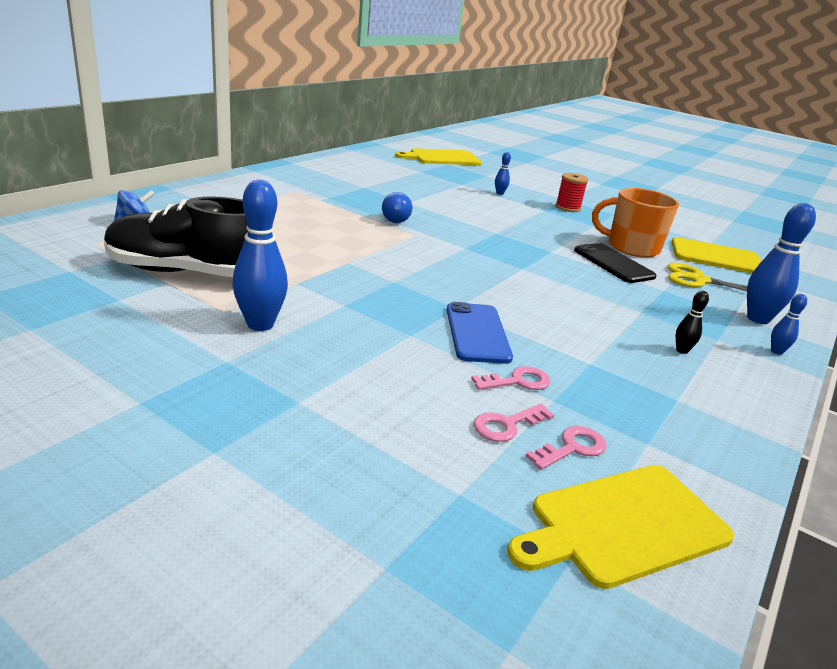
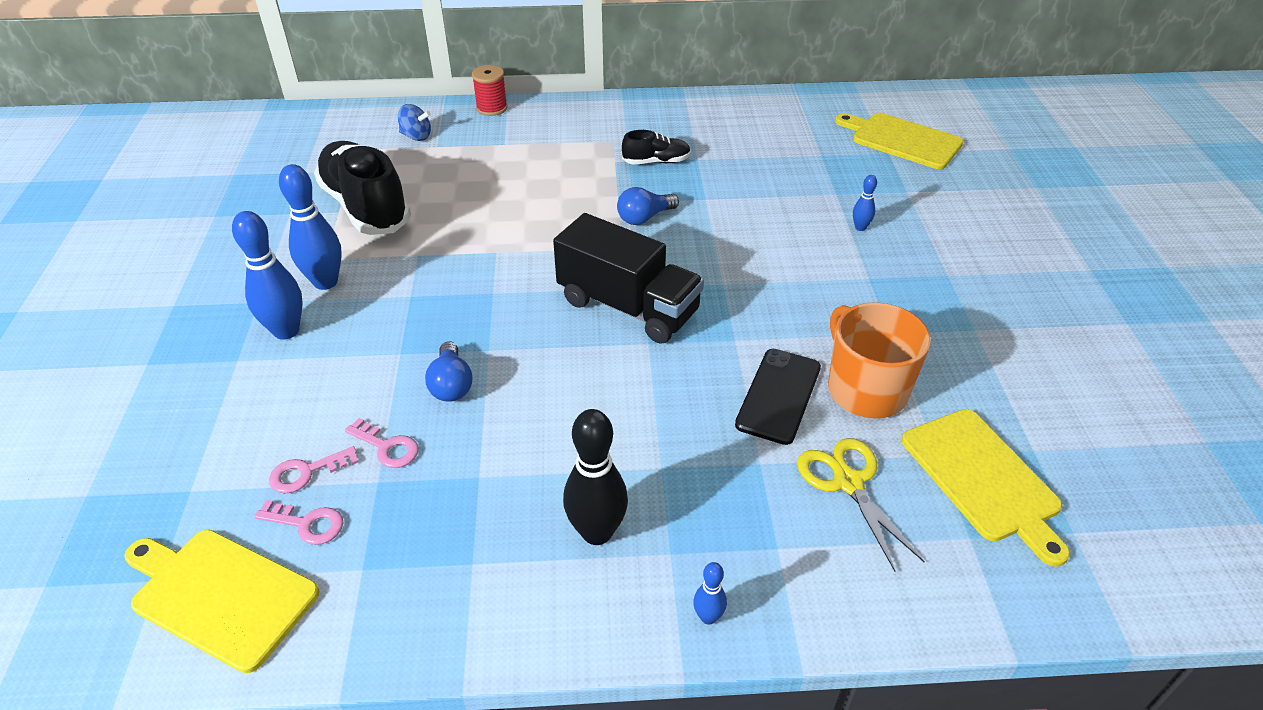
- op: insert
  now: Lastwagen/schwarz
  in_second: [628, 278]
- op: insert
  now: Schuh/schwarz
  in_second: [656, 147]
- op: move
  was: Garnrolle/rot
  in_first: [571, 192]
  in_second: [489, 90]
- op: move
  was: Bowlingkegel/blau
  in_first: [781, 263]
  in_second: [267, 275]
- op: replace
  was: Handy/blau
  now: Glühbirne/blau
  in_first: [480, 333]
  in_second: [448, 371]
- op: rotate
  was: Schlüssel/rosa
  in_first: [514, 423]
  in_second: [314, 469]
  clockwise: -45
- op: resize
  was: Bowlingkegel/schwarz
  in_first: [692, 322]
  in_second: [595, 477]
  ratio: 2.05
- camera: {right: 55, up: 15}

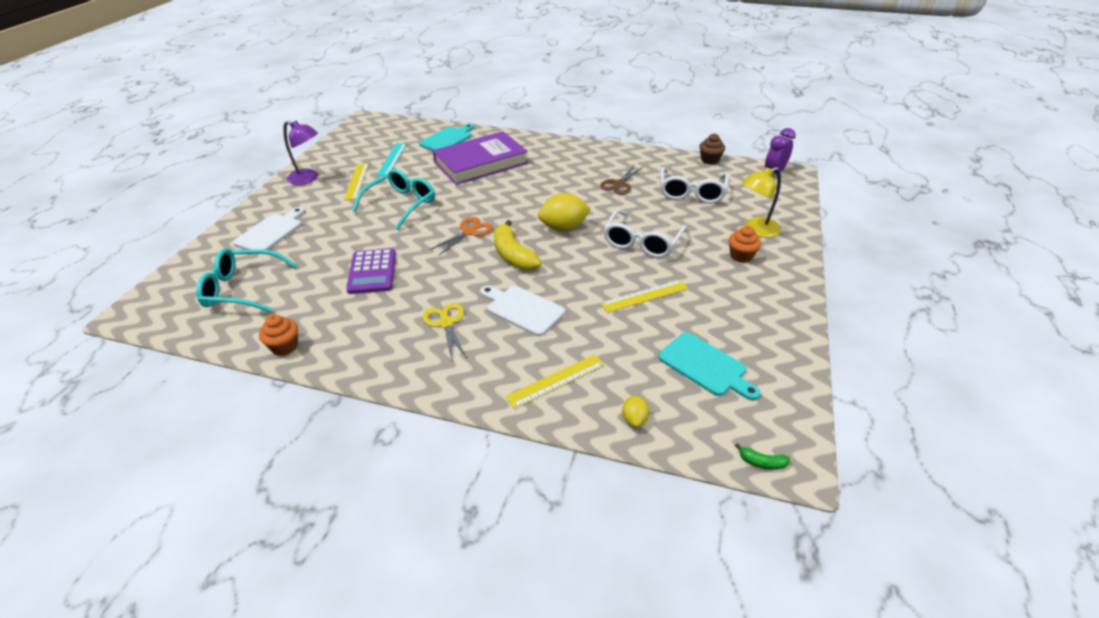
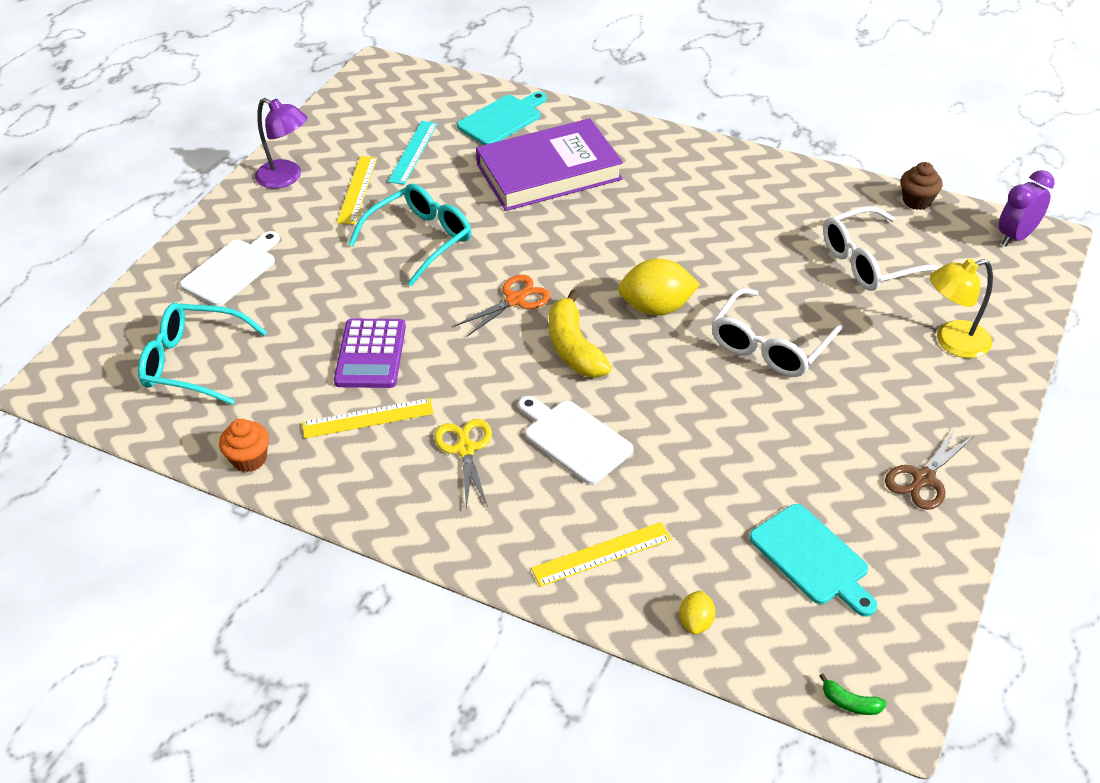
- op: delete
  was: Muffin/orange
  in_first: [745, 244]
- op: move
  was: Schere/braun
  in_first: [622, 180]
  in_second: [929, 469]
- op: move
  was: Lineal/gelb
  in_first: [644, 296]
  in_second: [368, 418]
- op: rotate
  was: Brille/weiß
  in_first: [694, 185]
  in_second: [882, 248]
  clockwise: 45
- camera: {right: 10, up: 5}

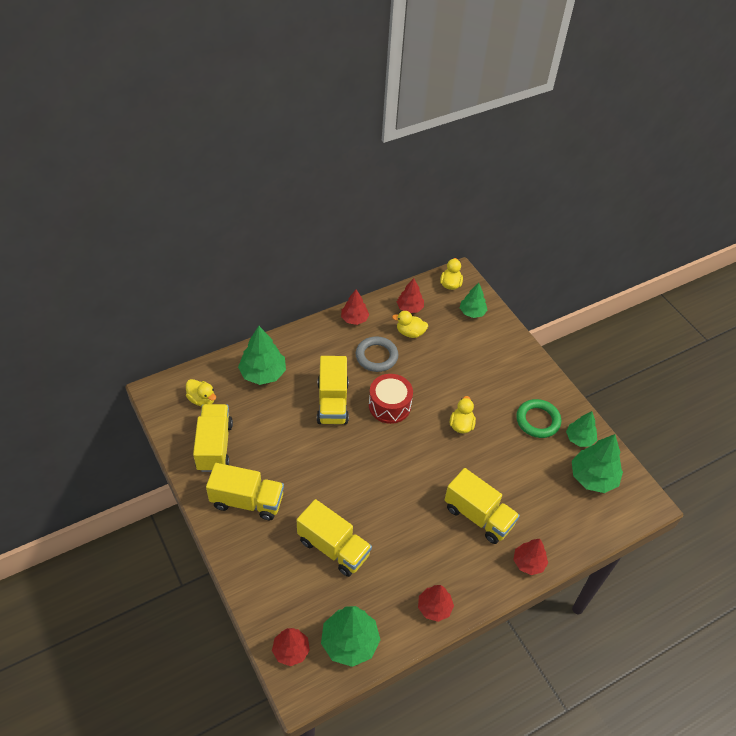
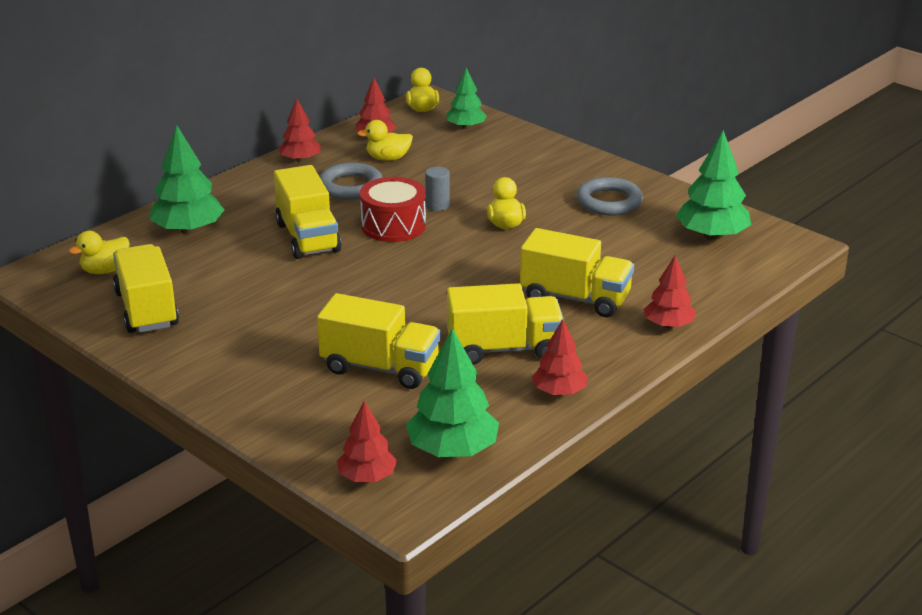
- op: delete
  was: Baum/grün
  in_first: [581, 429]
- op: insert
  now: Vollzylinder/grau
  in_second: [437, 189]
- op: move
  was: Lastwagen/gelb
  in_first: [245, 491]
  in_second: [505, 324]
- op: recolor
  was: Ring/grün
  now: Ring/grau
  in_first: [538, 418]
  in_second: [609, 196]
- op: rotate
  was: Ente/gelb
  in_first: [201, 393]
  in_second: [99, 252]
  clockwise: 120
- camera: {right: -15, up: -20}

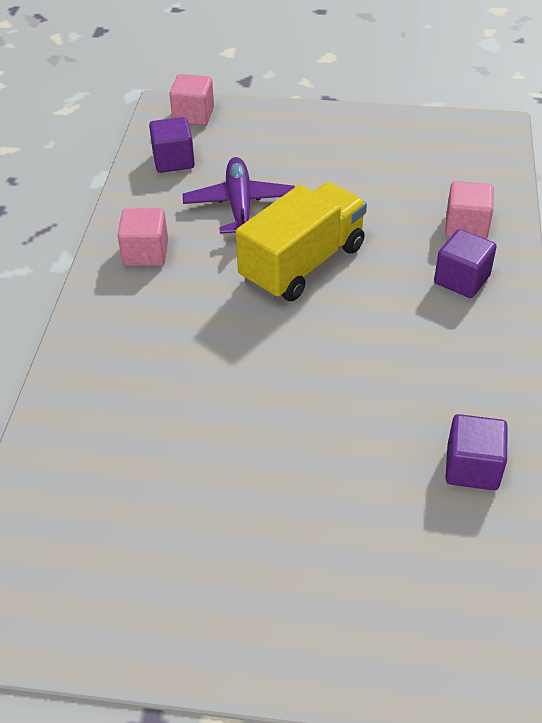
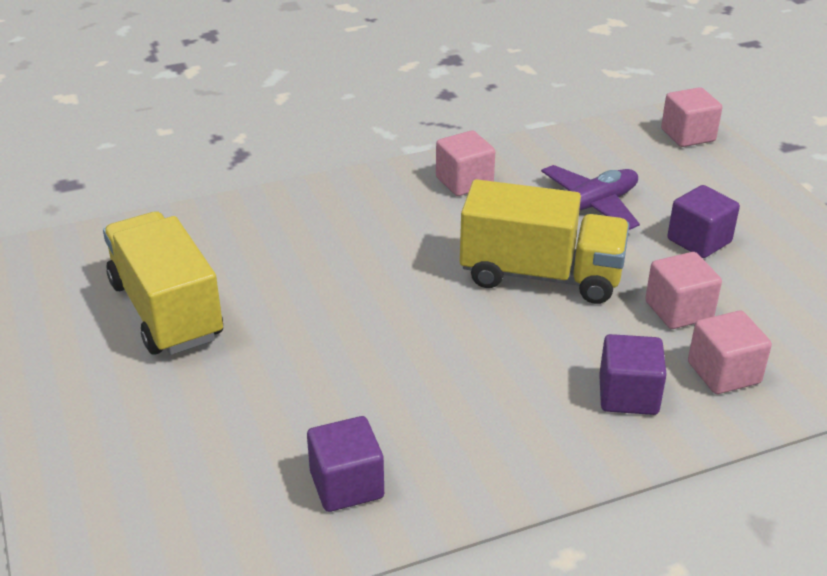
- op: insert
  now: Lastwagen/gelb
  in_second: [163, 283]
- op: insert
  now: Kubus/rosa
  in_second: [683, 290]
- op: move
  was: Kubus/lila
  in_first: [172, 145]
  in_second: [703, 221]
- camera: {right: 60, up: -10}

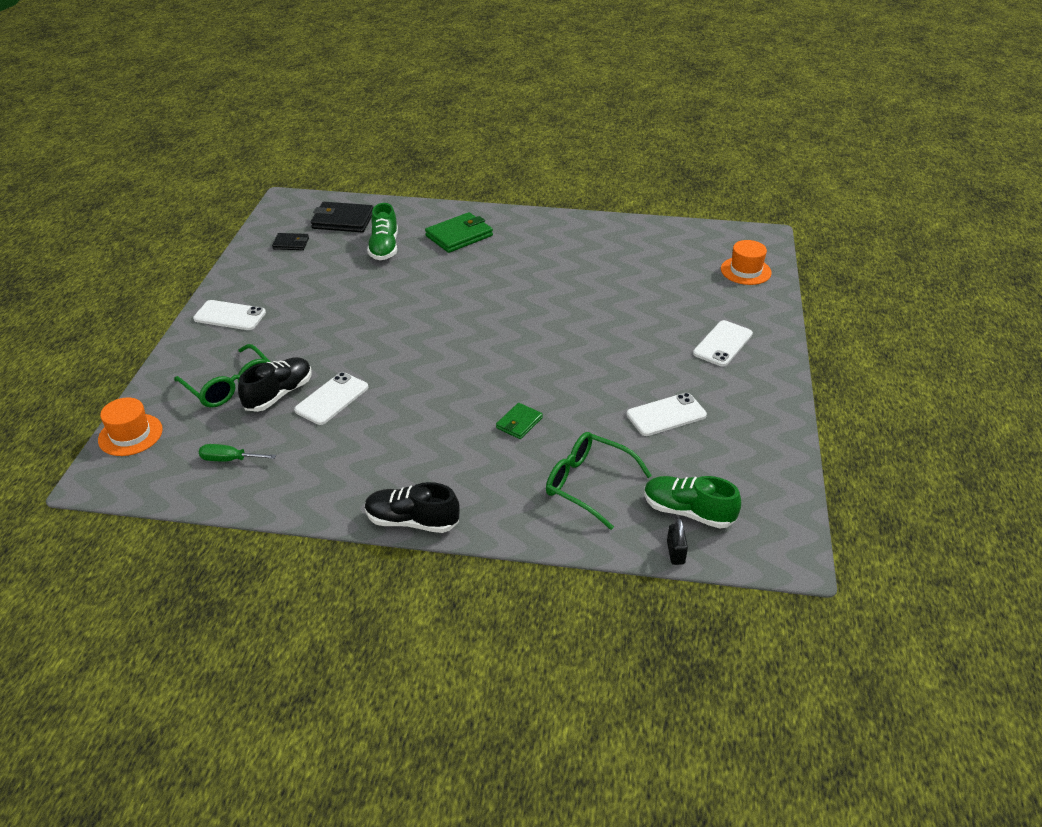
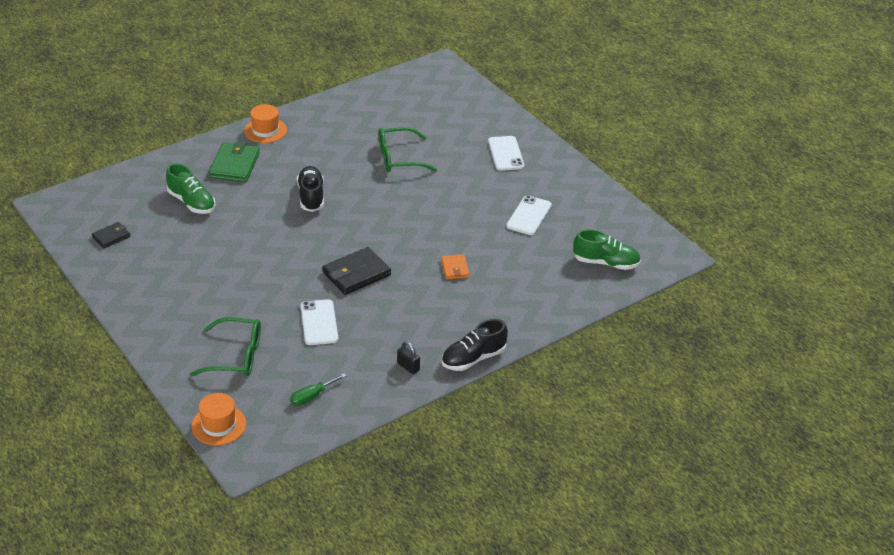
- op: delete
  was: Handy/weiß
  in_first: [229, 315]
- op: move
  was: Schuh/schwarz
  in_first: [275, 384]
  in_second: [310, 189]
- op: move
  was: Geldbörse/schwarz
  in_first: [342, 217]
  in_second: [356, 271]
- op: move
  was: Brille/grün
  in_first: [599, 481]
  in_second: [407, 149]
- op: move
  was: Vorhängeschloss/schwarz
  in_first: [677, 541]
  in_second: [408, 357]
- op: move
  was: Hut/orange
  in_first: [746, 262]
  in_second: [265, 123]
- op: recolor
  was: Geldbörse/grün
  now: Geldbörse/orange
  in_first: [519, 421]
  in_second: [455, 267]
- op: rotate
  was: Schuh/grün
  in_first: [692, 502]
  in_second: [607, 249]
  clockwise: -150
- camera: {right: -45, up: 0}

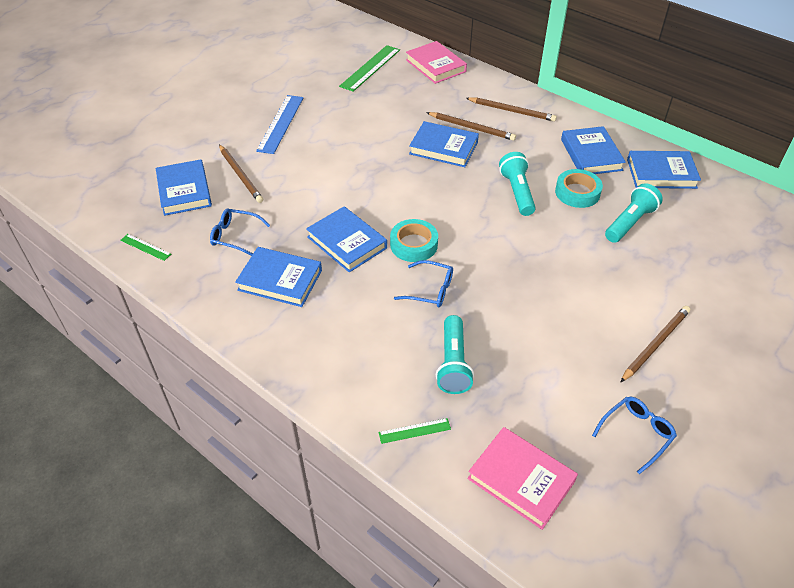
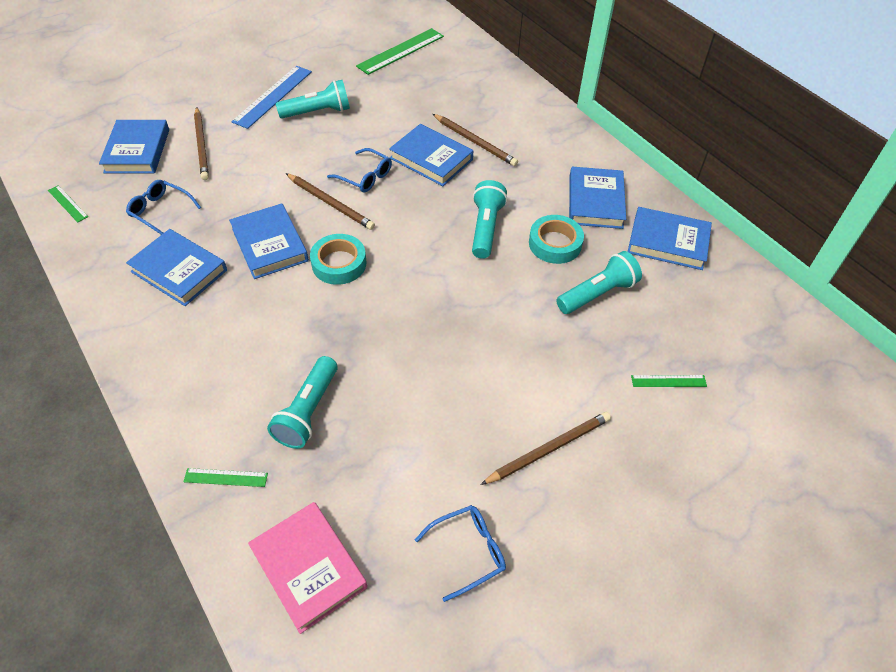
- op: delete
  was: Buch/rosa
  in_first: [436, 62]
- op: insert
  now: Taschenlampe/türkis
  in_second: [313, 99]
- op: insert
  now: Lineal/grün
  in_second: [669, 381]
- op: move
  was: Brille/blau
  in_first: [423, 284]
  in_second: [359, 170]
- op: move
  was: Bleistift/braun
  in_first: [511, 109]
  in_second: [330, 201]
- camera: {right: 15, up: 5}

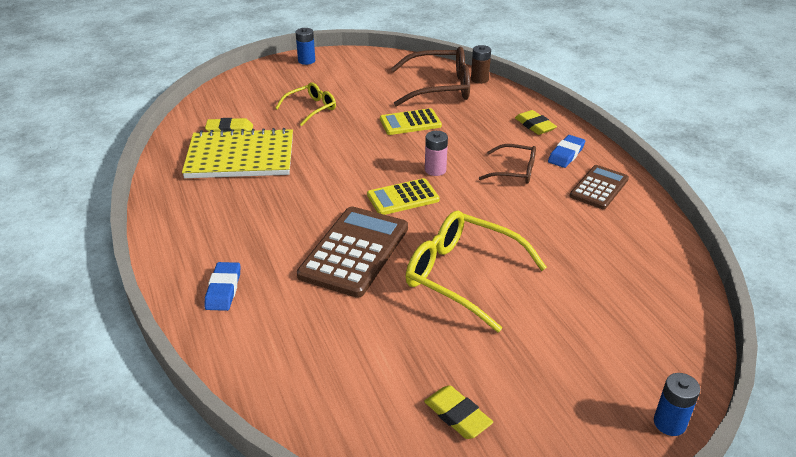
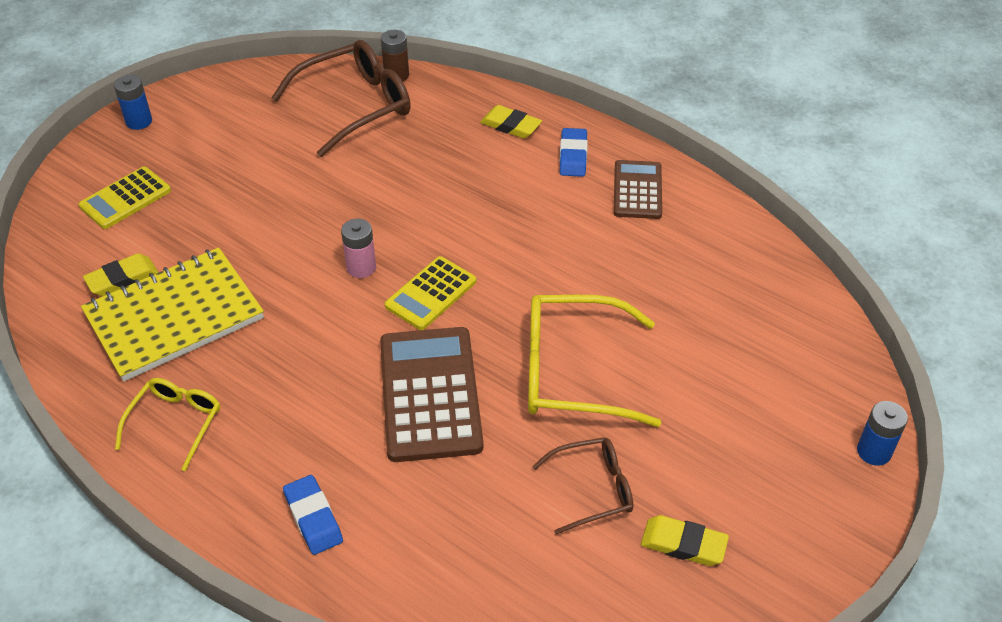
- op: move
  was: Brille/gelb
  in_first: [305, 104]
  in_second: [167, 424]
- op: move
  was: Taschenrechner/gelb
  in_first: [411, 121]
  in_second: [124, 198]
- op: move
  was: Batterie/rosa
  in_first: [436, 153]
  in_second: [358, 248]
- op: move
  was: Brille/braun
  in_first: [507, 164]
  in_second: [582, 486]
- camera: {right: -30, up: 10}

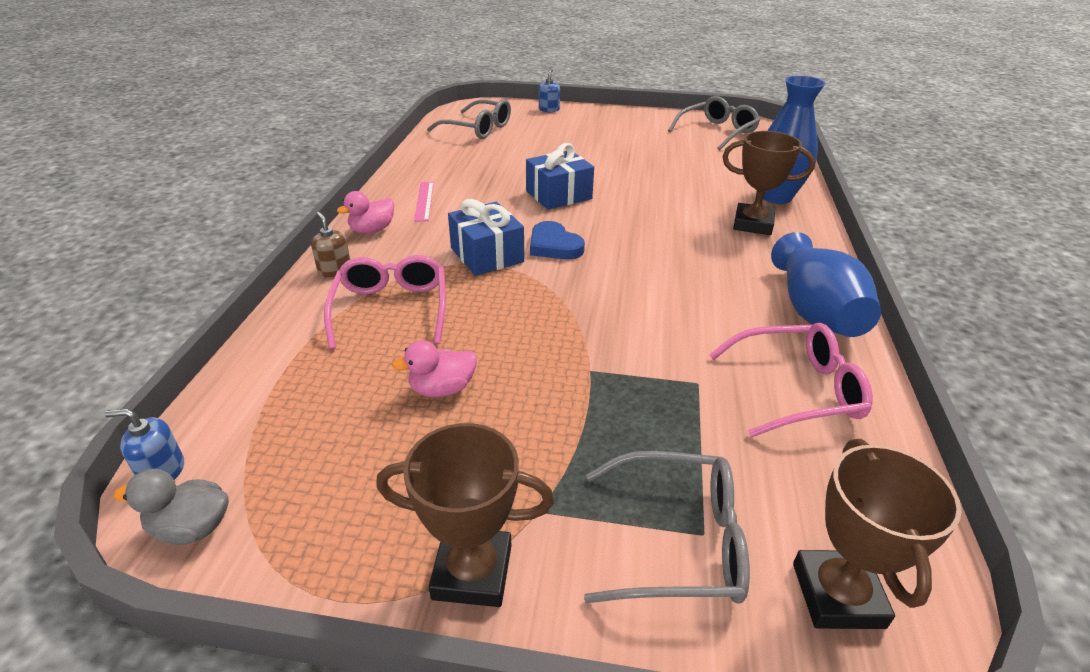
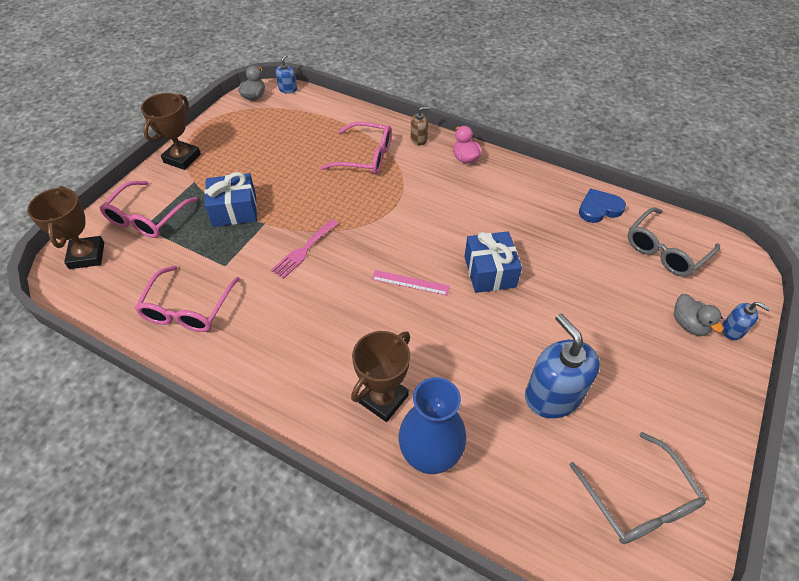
- op: delete
  was: Ente/rosa
  in_first: [434, 368]
- op: delete
  was: Vase/blau
  in_first: [826, 284]
- op: insert
  now: Gabel/rosa
  in_second: [304, 249]
- op: insert
  now: Seifenspender/blau
  in_second: [562, 365]
- op: insert
  now: Ente/grau
  in_second: [698, 315]
- op: move
  was: Lineal/rosa
  in_first: [424, 202]
  in_second: [411, 283]
- op: move
  was: Geschenk/blau
  in_first: [486, 237]
  in_second: [231, 199]
- op: move
  was: Herz/blau
  in_first: [557, 240]
  in_second: [602, 205]
- op: recolor
  was: Brille/grau
  now: Brille/rosa
  in_first: [667, 527]
  in_second: [148, 209]
- op: rotate
  was: Pokal/braun
  in_first: [877, 534]
  in_second: [65, 227]
  clockwise: 60
- camera: {right: 110, up: 15}

